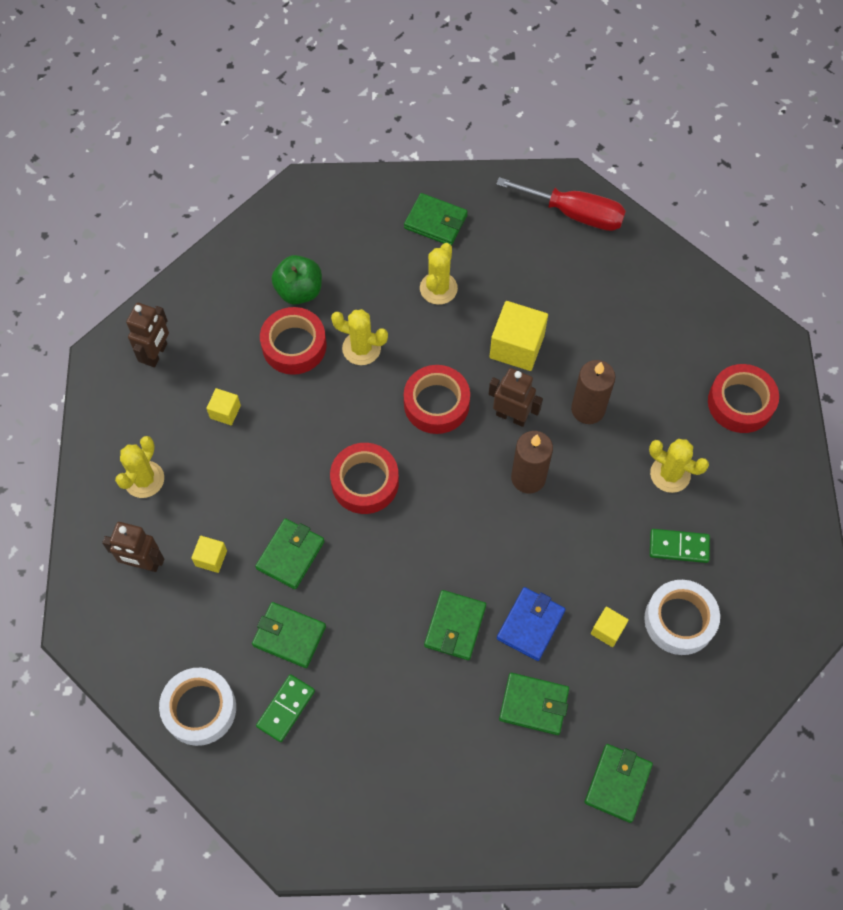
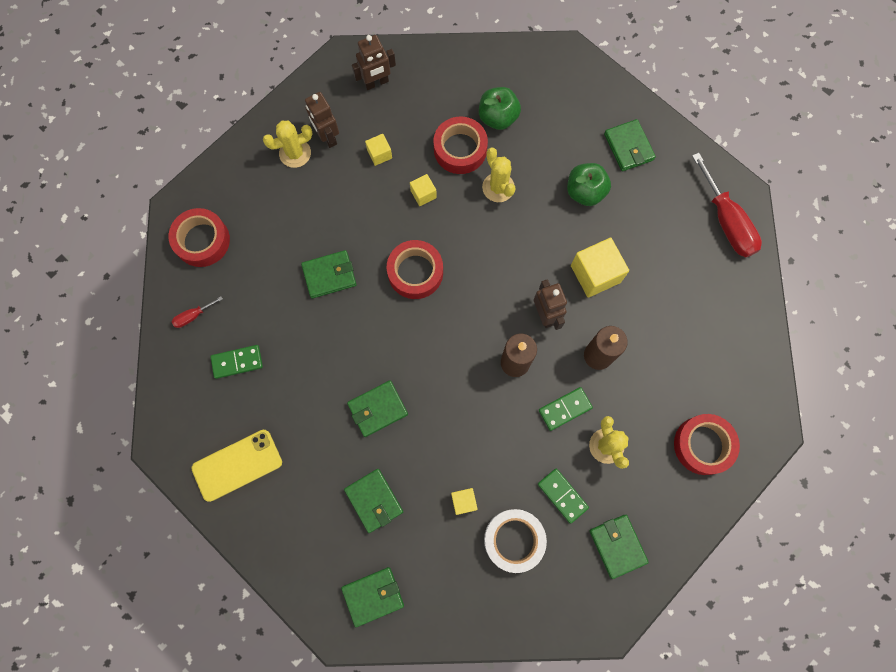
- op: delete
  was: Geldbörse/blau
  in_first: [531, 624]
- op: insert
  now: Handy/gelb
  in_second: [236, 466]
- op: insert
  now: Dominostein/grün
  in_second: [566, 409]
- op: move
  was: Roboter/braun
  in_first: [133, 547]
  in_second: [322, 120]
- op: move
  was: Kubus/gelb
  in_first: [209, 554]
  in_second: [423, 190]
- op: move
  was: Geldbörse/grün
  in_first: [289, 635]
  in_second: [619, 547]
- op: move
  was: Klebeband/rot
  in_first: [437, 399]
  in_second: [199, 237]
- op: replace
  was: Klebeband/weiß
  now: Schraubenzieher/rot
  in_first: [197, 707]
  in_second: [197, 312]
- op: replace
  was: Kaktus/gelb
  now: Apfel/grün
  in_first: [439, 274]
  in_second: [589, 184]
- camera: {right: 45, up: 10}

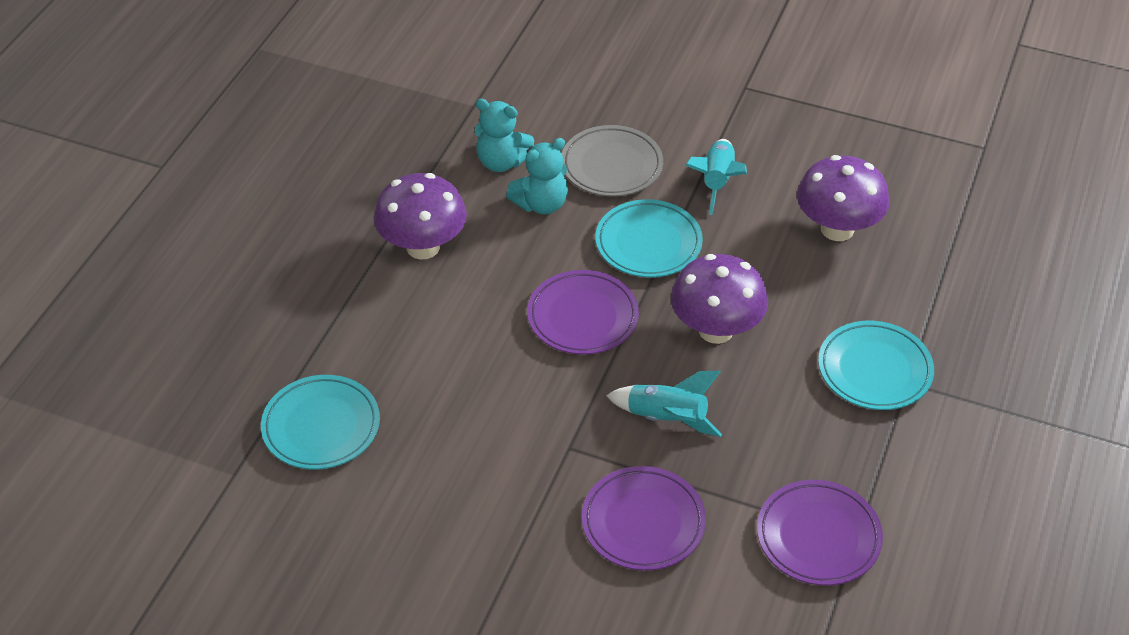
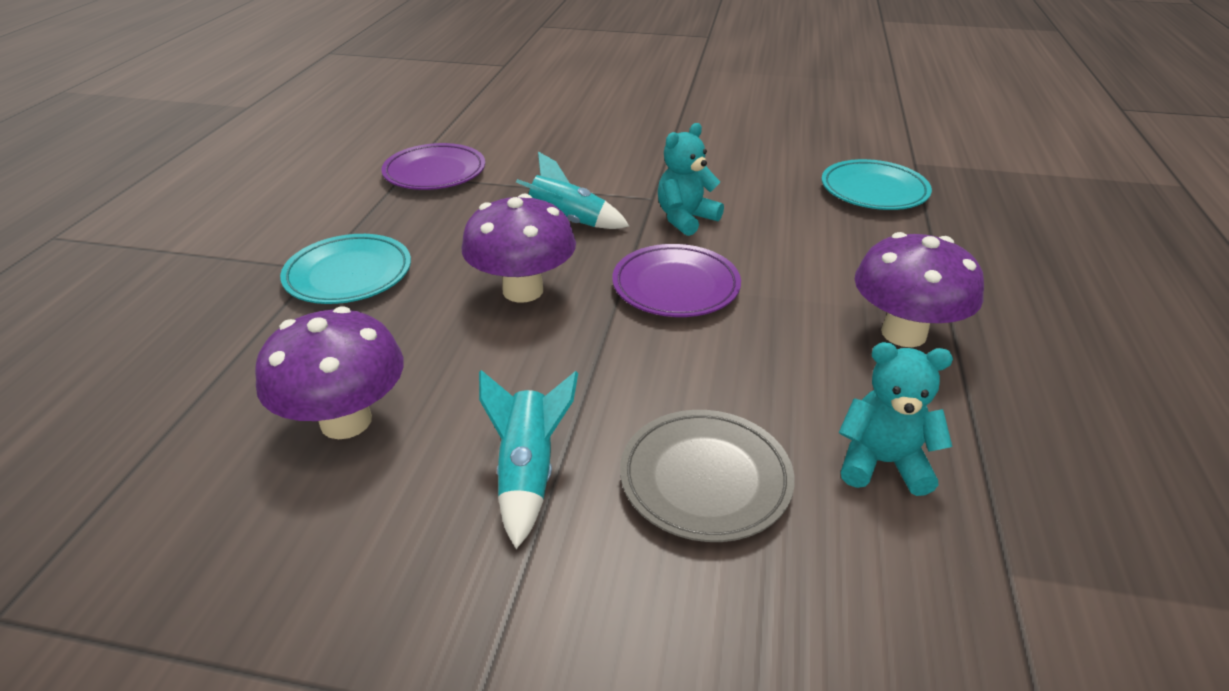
- op: delete
  was: Teller/lila
  in_first: [644, 518]
- op: delete
  was: Teller/türkis
  in_first: [649, 238]
- op: move
  was: Teddybär/türkis
  in_first: [537, 176]
  in_second: [691, 179]
- camera: {right: 170, up: -10}

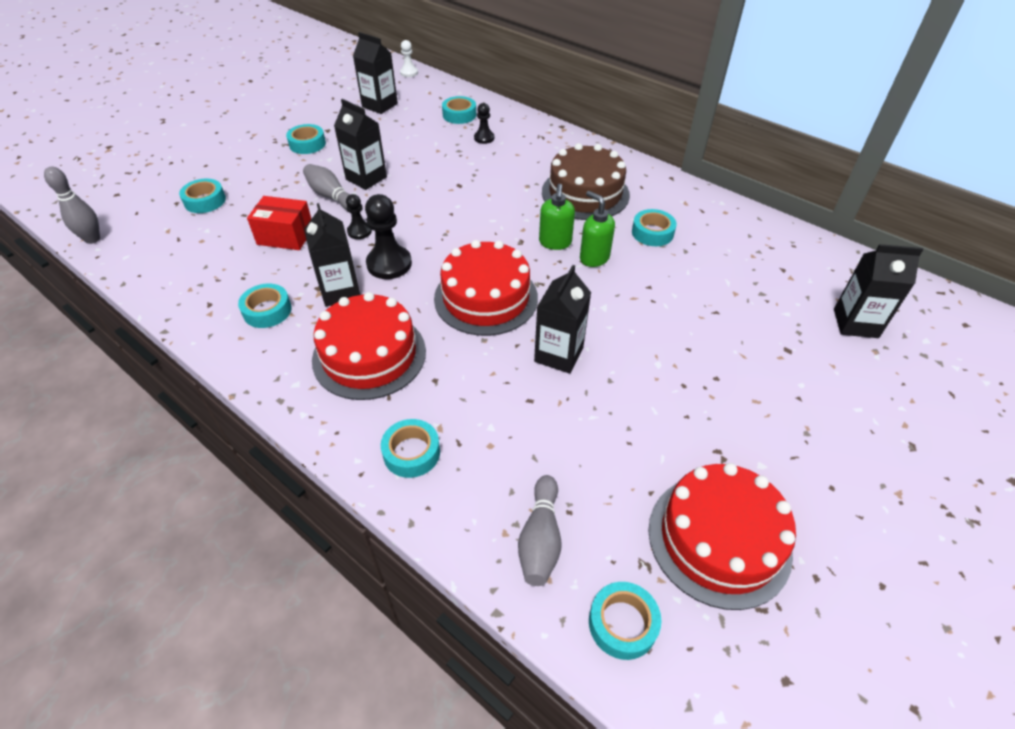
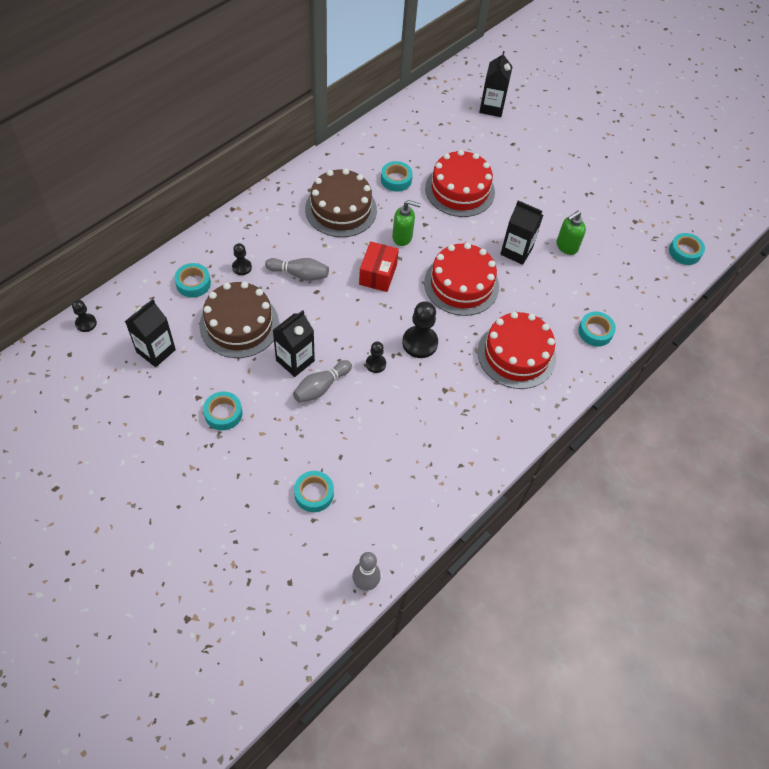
- op: delete
  was: Klebeband/türkis
  in_first: [265, 305]
- op: delete
  was: Getränkekarton/schwarz
  in_first: [332, 255]
- op: insert
  now: Kuchen/braun
  in_second: [239, 319]
- op: move
  was: Schachtel/rot
  in_first: [279, 223]
  in_second: [379, 266]
- op: move
  was: Bowlingkegel/grau
  in_first: [539, 530]
  in_second: [297, 269]
- op: move
  was: Seifenspender/grün
  in_first: [597, 229]
  in_second: [571, 233]
- op: move
  was: Kuchen/rot
  in_first: [722, 536]
  in_second: [460, 183]
- op: recolor
  was: Bauer/weiß
  now: Bauer/schwarz
  in_first: [409, 58]
  in_second: [84, 316]
- camera: {right: -90, up: 10}

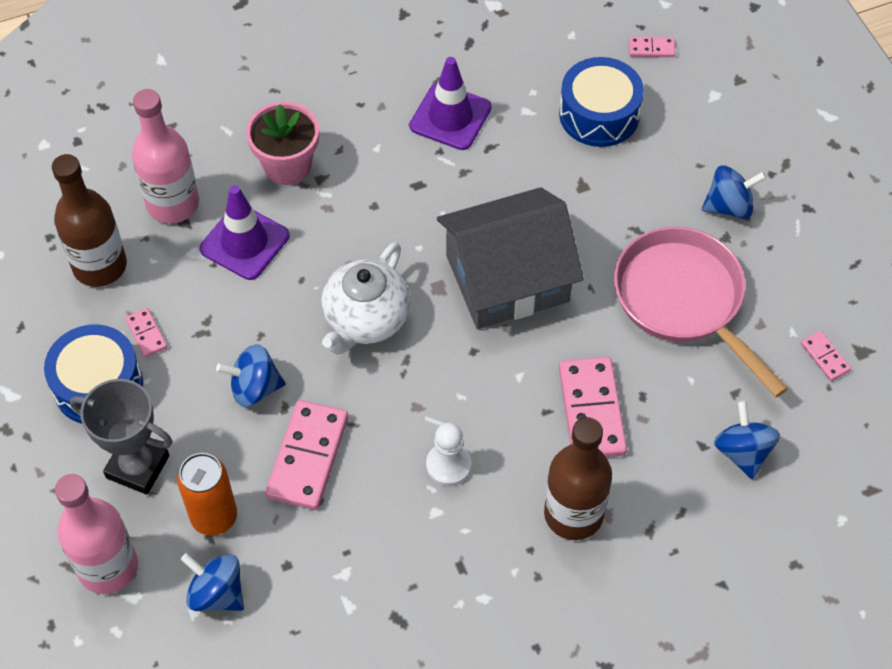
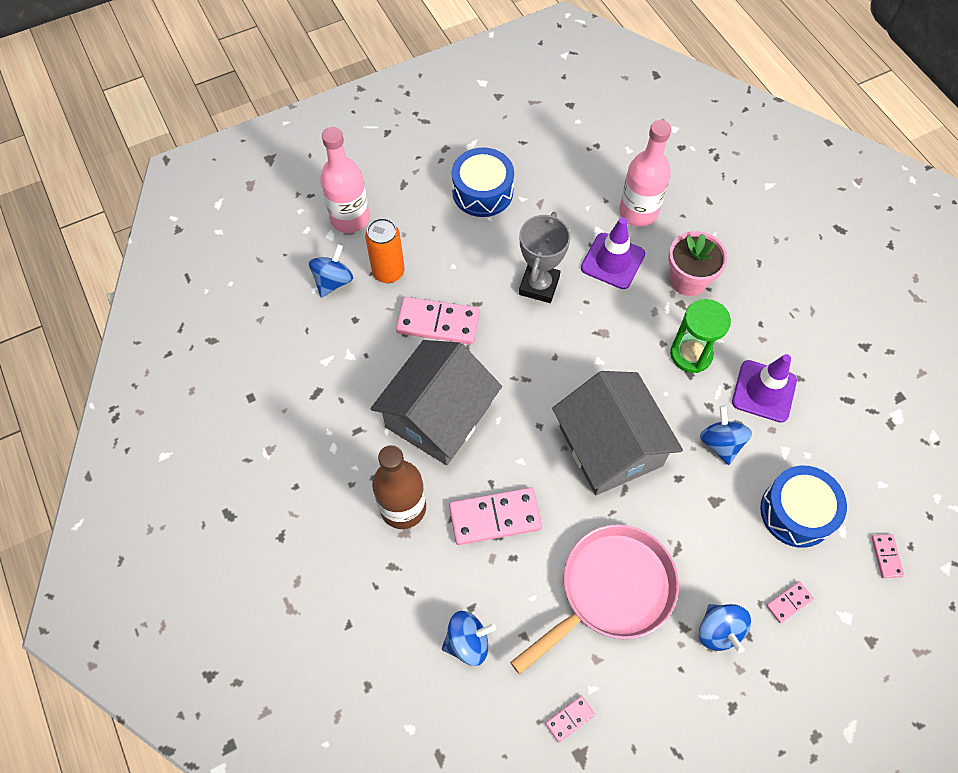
- op: delete
  was: Flasche/braun
  in_first: [89, 220]
- op: delete
  was: Teekanne/weiß
  in_first: [365, 298]
- op: insert
  now: Sanduhr/grün
  in_second: [700, 336]
- op: move
  was: Pokal/grau
  in_first: [121, 437]
  in_second: [545, 257]
- op: move
  was: Dominostein/rosa
  in_first: [146, 333]
  in_second: [790, 602]
- op: move
  was: Kreisel/blau
  in_first: [251, 375]
  in_second: [726, 435]
- op: replace
  was: Bauer/weiß
  now: Haus/grau
  in_first: [448, 454]
  in_second: [436, 402]
- camera: {right: 85, up: 5}

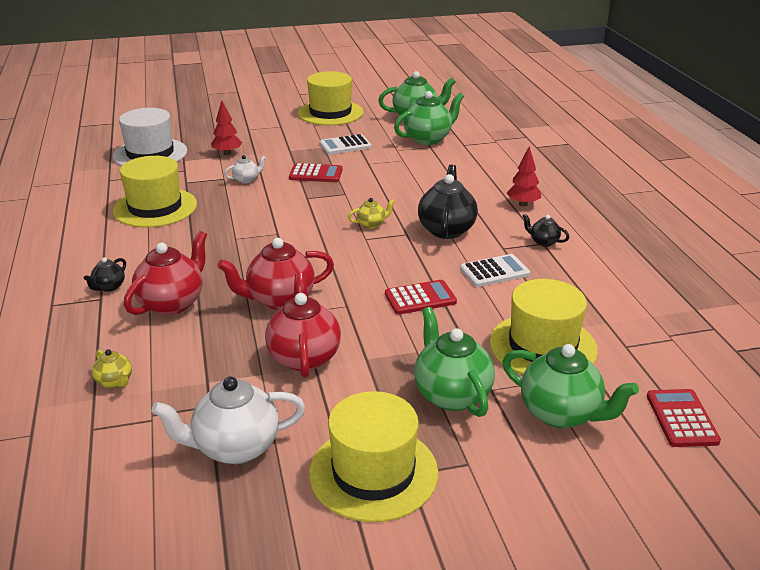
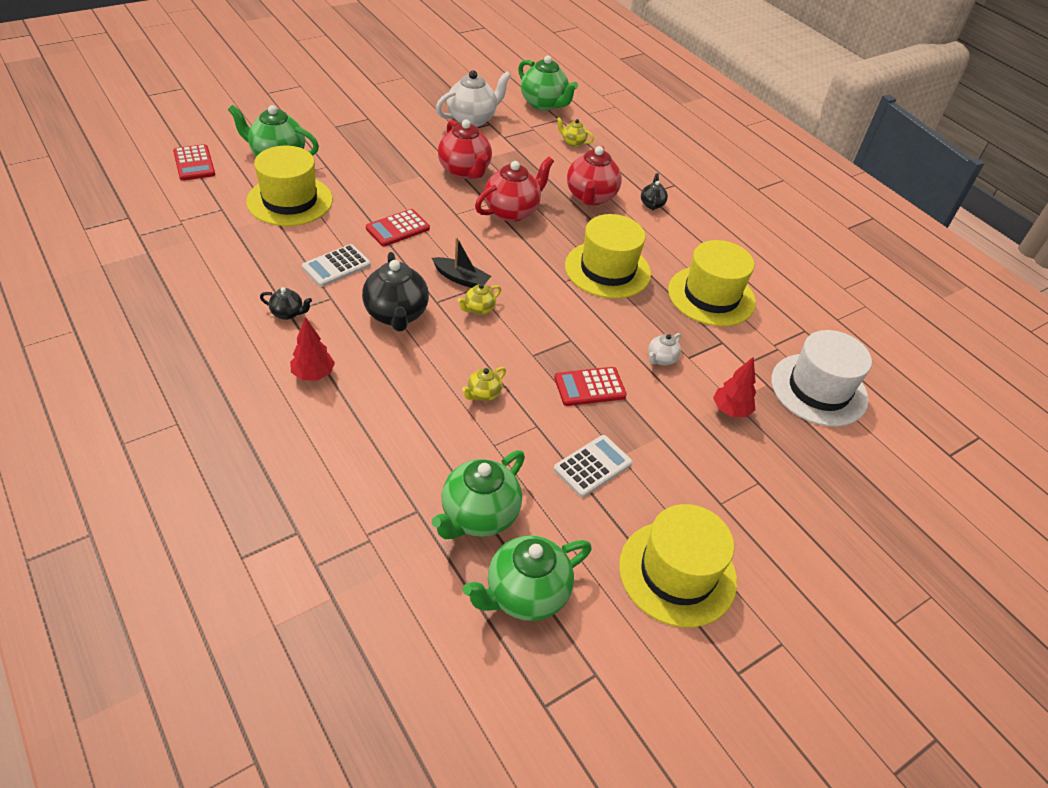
- op: insert
  now: Boot/schwarz
  in_second: [461, 262]
- op: insert
  now: Teekanne/gelb
  in_second: [484, 384]
- op: move
  was: Hut/gelb
  in_first: [373, 456]
  in_second: [608, 256]
- op: move
  was: Teekanne/grün
  in_first: [454, 362]
  in_second: [548, 83]
- camera: {right: 155, up: 15}

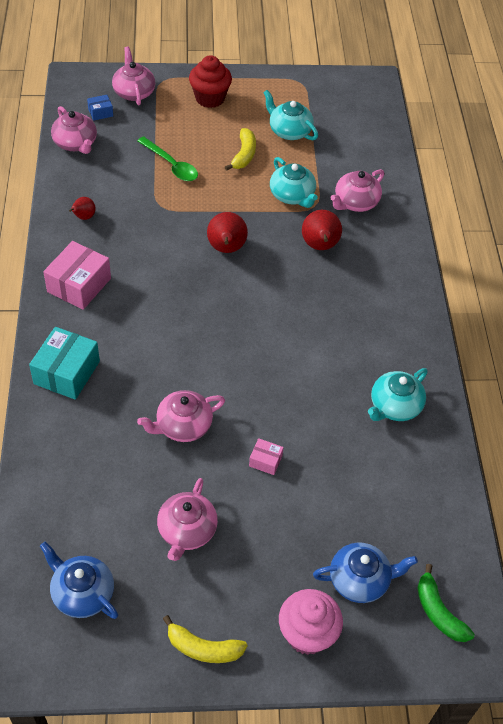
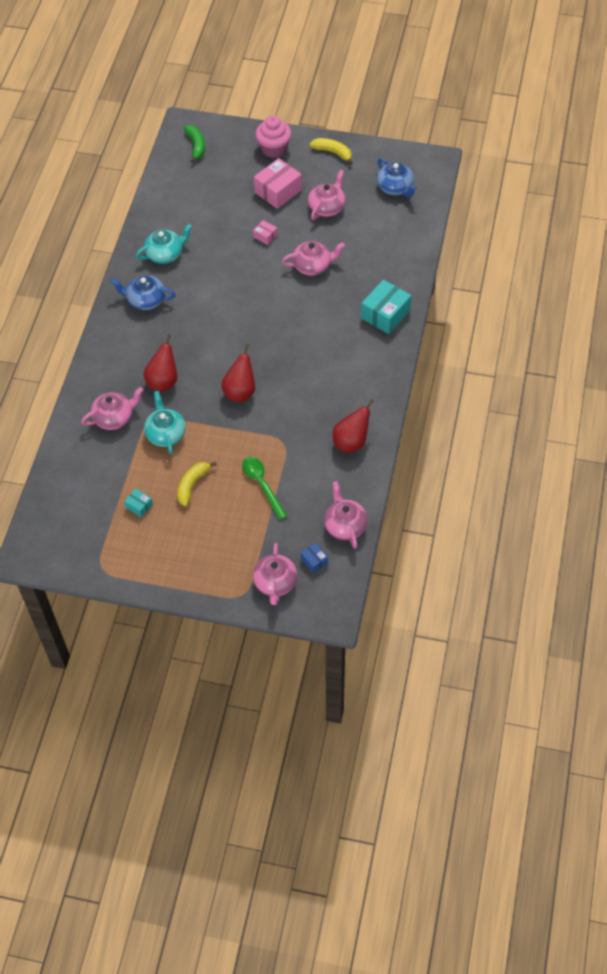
- op: delete
  was: Muffin/rot
  in_first: [210, 81]
- op: move
  was: Schachtel/rosa
  in_first: [77, 275]
  in_second: [278, 183]
- op: move
  was: Teekanne/blau
  in_first: [365, 572]
  in_second: [143, 292]
- op: replace
  was: Teekanne/türkis
  now: Schachtel/türkis
  in_first: [290, 115]
  in_second: [138, 503]
- op: rotate
  was: Schachtel/blau
  in_first: [100, 108]
  in_second: [314, 558]
  clockwise: 60
- op: resize
  was: Birne/rot
  in_first: [82, 208]
  in_second: [353, 426]
  ratio: 1.75
- camera: {right: -160, up: 5}

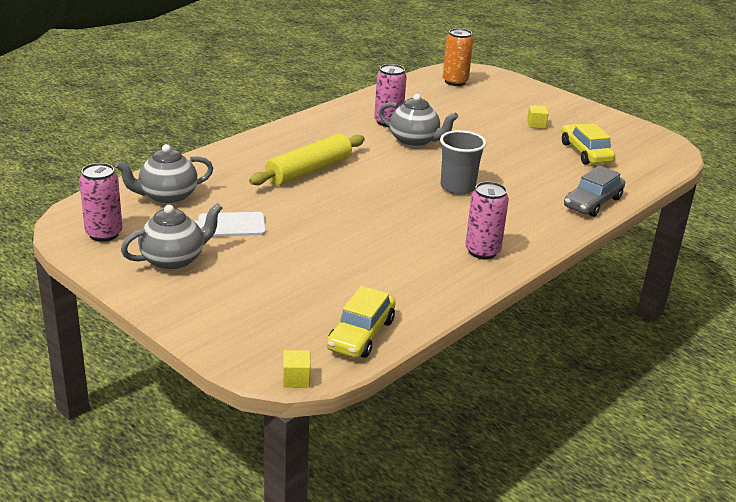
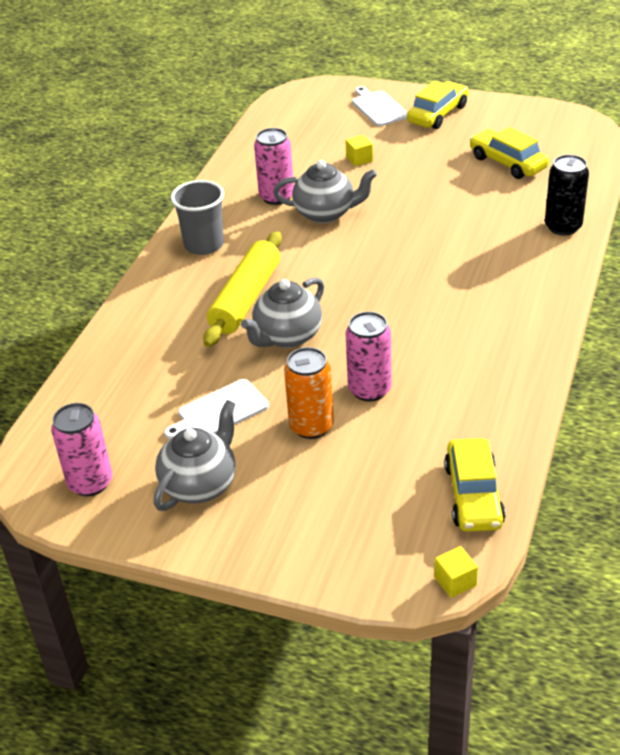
- op: insert
  now: Schneidebrett/weiß
  in_second: [380, 106]
- op: insert
  now: Auto/gelb
  in_second: [438, 105]
- op: move
  was: Teekanne/grau
  in_first: [164, 174]
  in_second: [282, 312]
- op: move
  was: Becher/grau
  in_first: [463, 162]
  in_second: [197, 217]
- op: move
  was: Dose/orange
  in_first: [458, 57]
  in_second: [309, 393]
- op: move
  was: Dose/rosa
  in_first: [487, 220]
  in_second: [369, 356]
- op: move
  was: Kubus/gelb
  in_first: [538, 117]
  in_second: [359, 150]
- op: replace
  was: Auto/grau
  now: Dose/schwarz
  in_first: [594, 191]
  in_second: [567, 195]
- camera: {right: -20, up: 10}

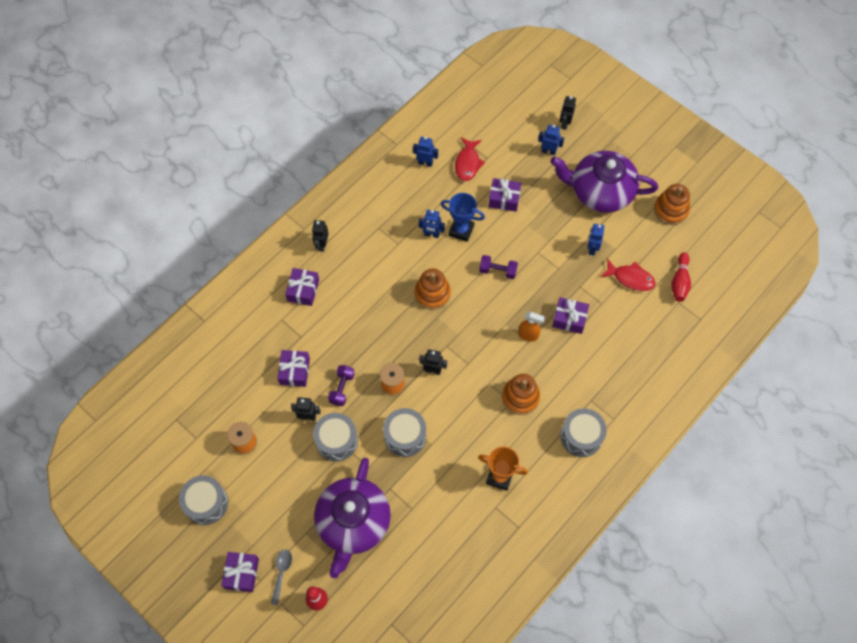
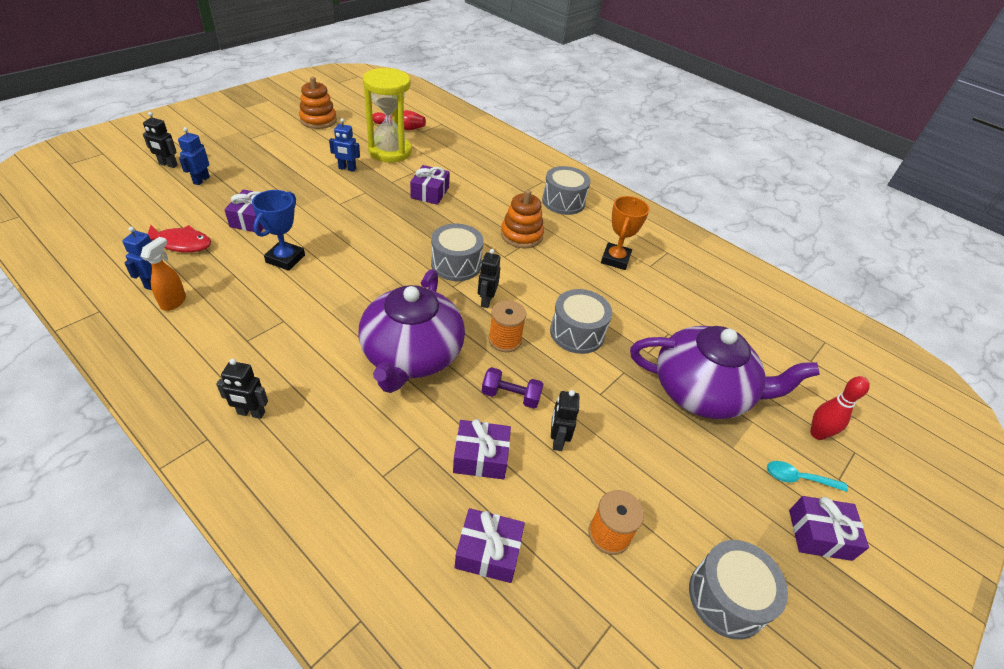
- op: delete
  was: Stapelspielzeug/orange
  in_first: [433, 289]
- op: delete
  was: Roboter/blau
  in_first: [432, 224]
- op: delete
  was: Hantel/lila
  in_first: [498, 267]
- op: move
  was: Geschenk/lila
  in_first: [302, 287]
  in_second: [490, 545]
- op: move
  was: Trommel/grau
  in_first: [335, 437]
  in_second: [457, 252]
- op: move
  was: Sprühflasche/orange
  in_first: [531, 327]
  in_second: [163, 274]
- op: move
  was: Teekanne/lila
  in_first: [604, 182]
  in_second: [411, 331]
- op: replace
  was: Fisch/rot
  now: Sanduhr/gelb
  in_first: [628, 274]
  in_second: [387, 115]
- op: recolor
  was: Löffel/grau
  now: Löffel/türkis
  in_first: [281, 577]
  in_second: [807, 476]
- camera: {right: -95, up: -20}

